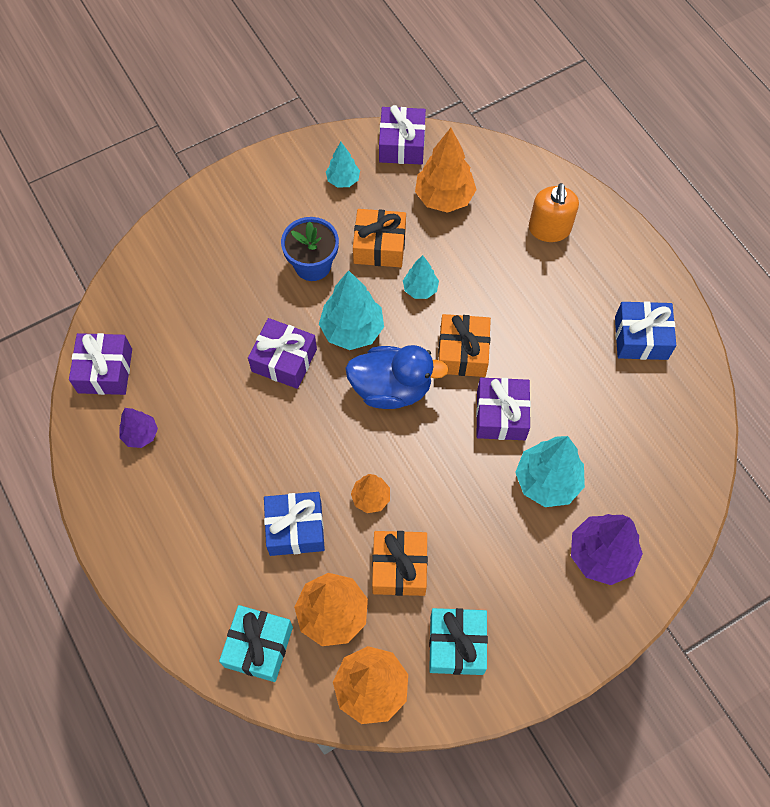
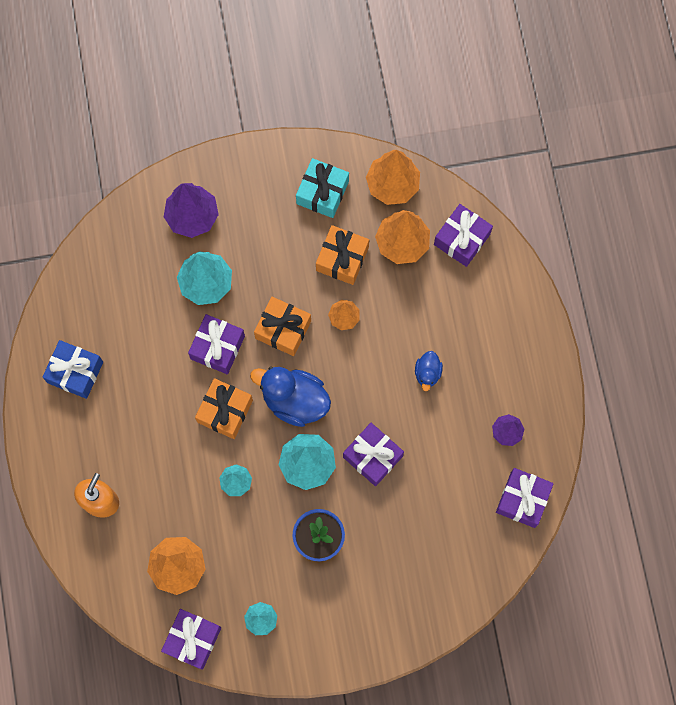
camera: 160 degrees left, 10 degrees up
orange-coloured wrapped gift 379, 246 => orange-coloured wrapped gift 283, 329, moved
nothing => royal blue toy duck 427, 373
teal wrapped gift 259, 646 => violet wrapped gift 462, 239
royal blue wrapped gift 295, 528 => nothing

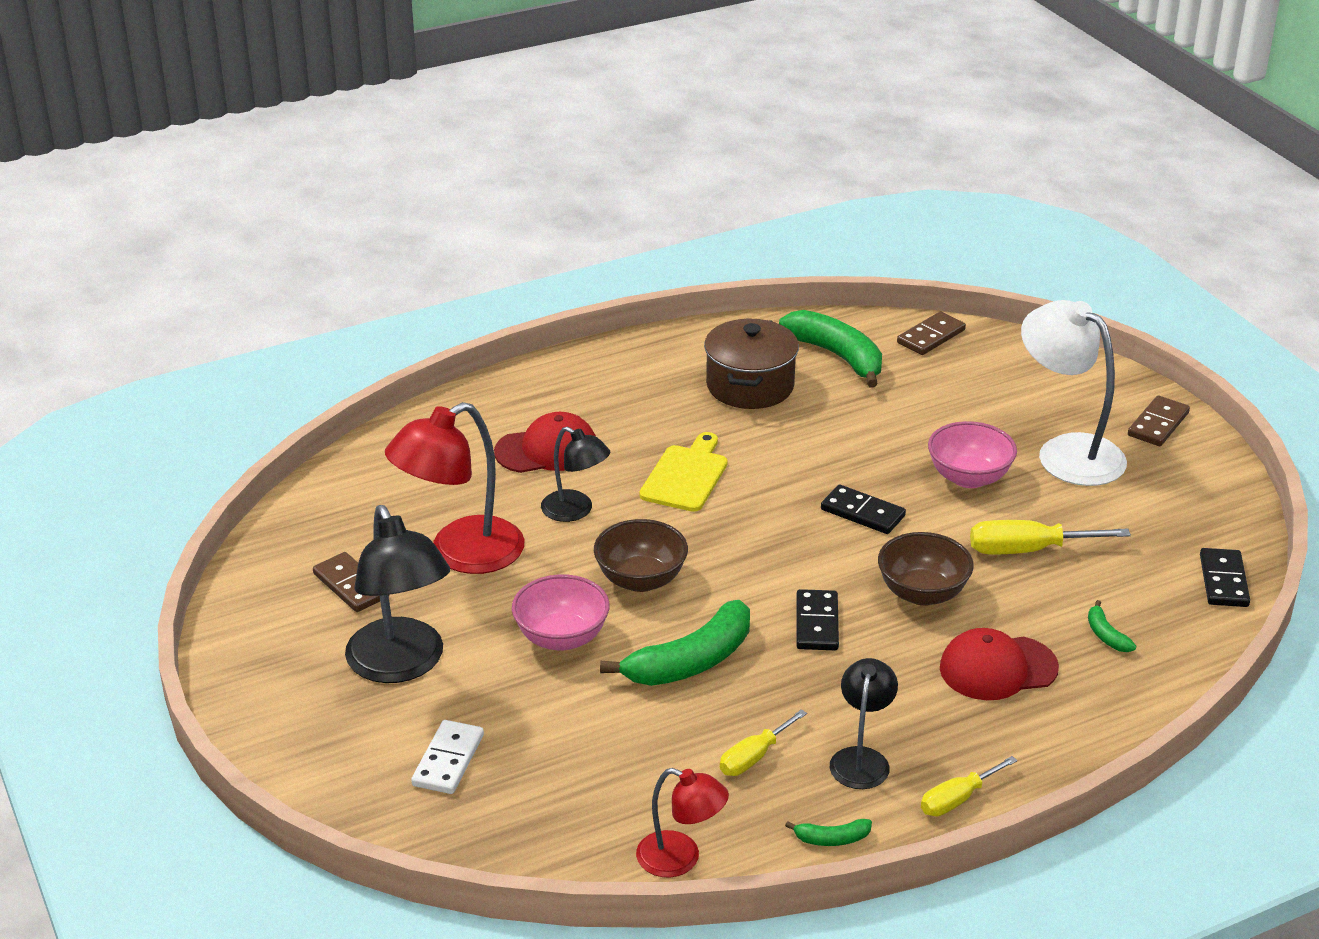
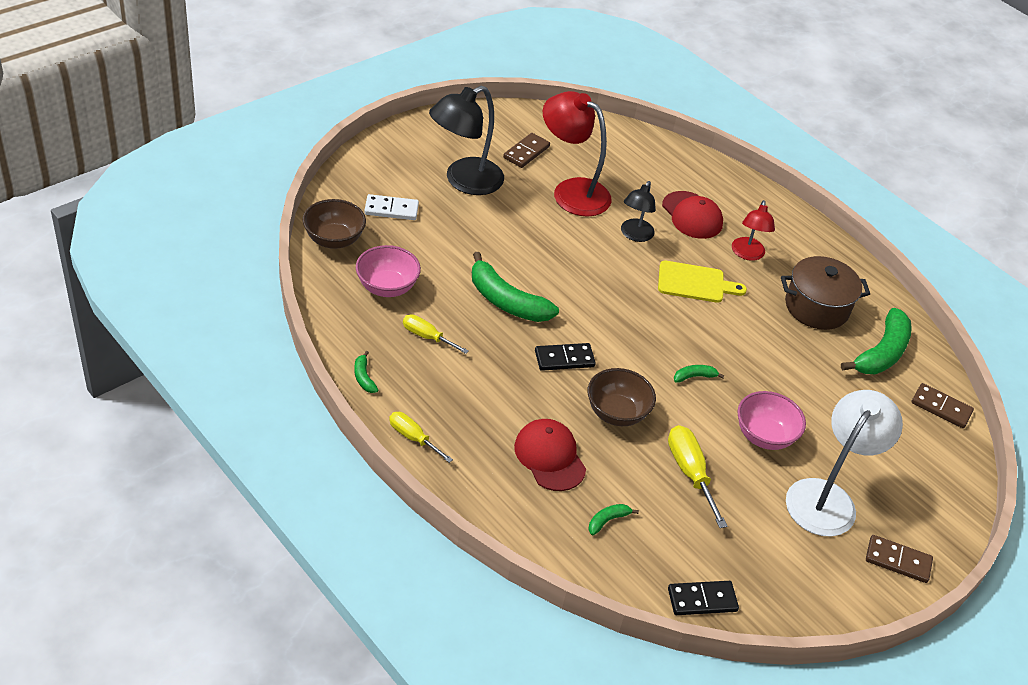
camera: 70 degrees right, 10 degrees up
dark brown serving bowl 641, 580 => dark brown serving bowl 334, 240, moved
pink serving bowl 561, 637 => pink serving bowl 387, 287, moved
black domino tile 862, 513 => green banana 694, 377
scarlet lamp 680, 859 => scarlet lamp 747, 254, moved
black lamp 861, 759 => nothing

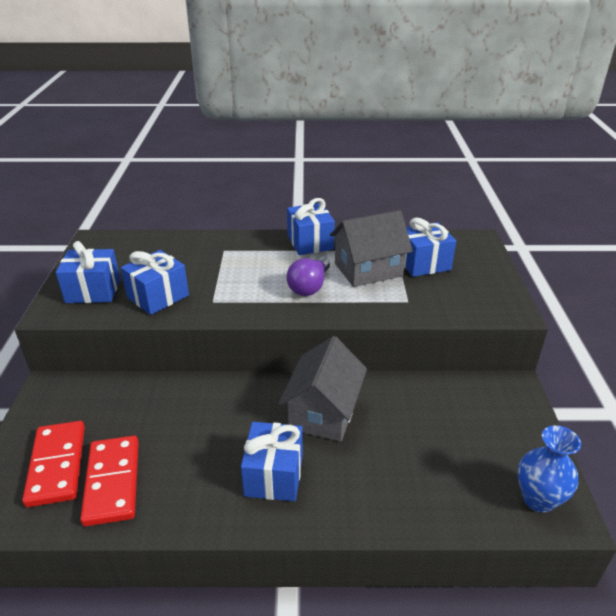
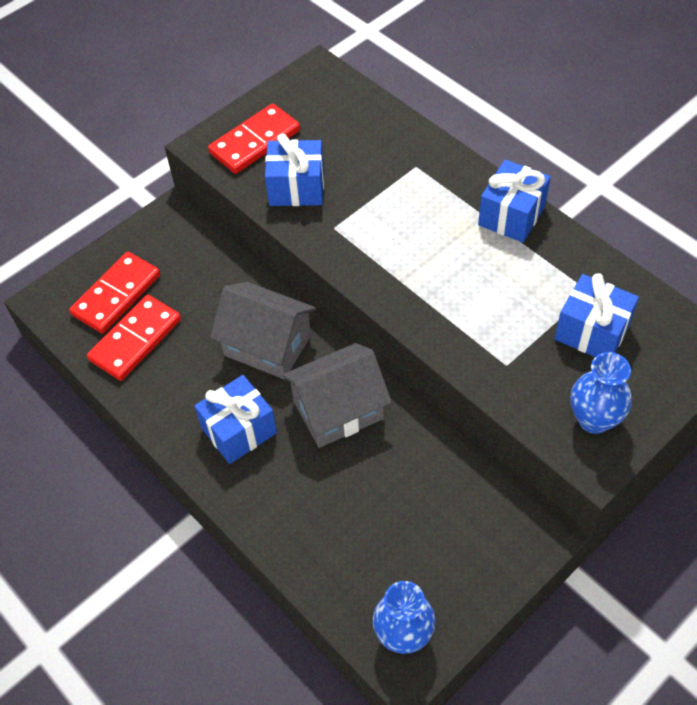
camera: 50 degrees right, 20 degrees up
royal blue wrapped gift 93, 291 => scarlet domino tile 255, 142
ash-grey toy house 368, 270 => ash-grey toy house 267, 345, moved
nothing => royal blue flower vase 594, 419
violet lightbulb 309, 286 => nothing

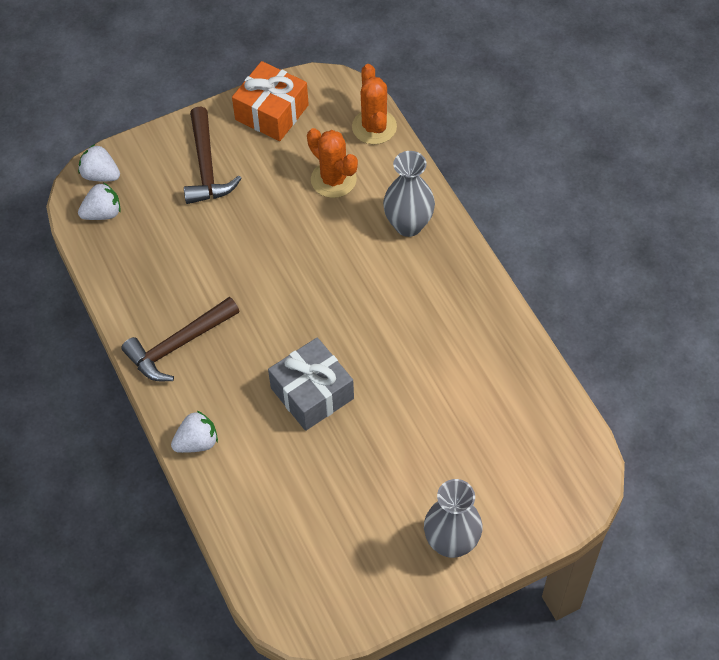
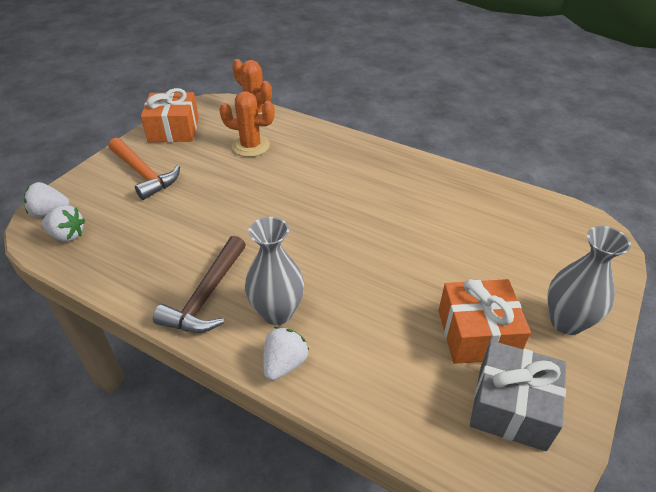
camera: 35 degrees left, 15 degrees down
snow-white strawberry 103, 213 => snow-white strawberry 67, 235, 75 degrees clockwise
dark brown claw hammer 206, 167 => orange-coloured claw hammer 144, 174
ash-grey flower vase 408, 225 => ash-grey flower vase 277, 312, moved
nothing => orange-coloured wrapped gift 477, 334
ash-grey wrapped gift 312, 393 => ash-grey wrapped gift 511, 407, moved

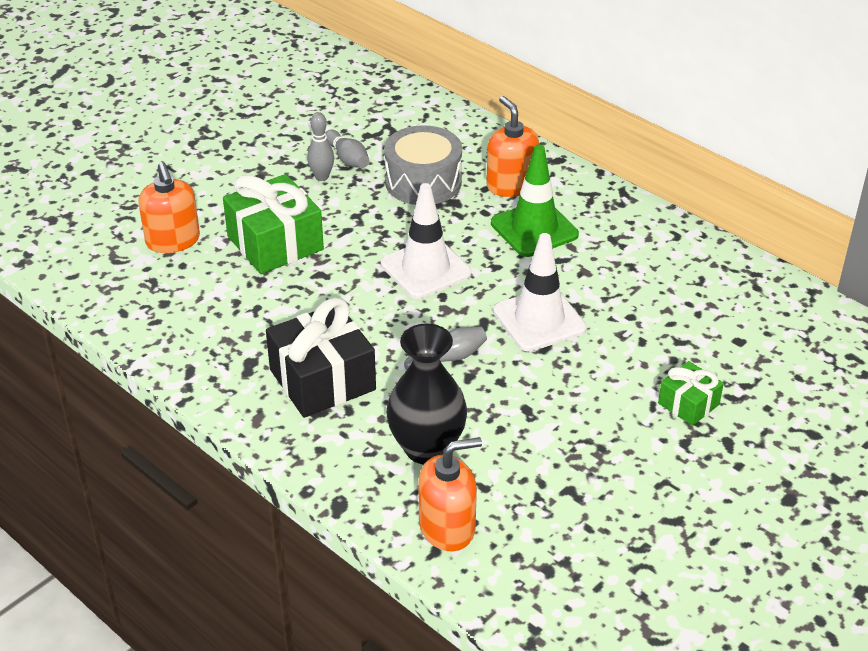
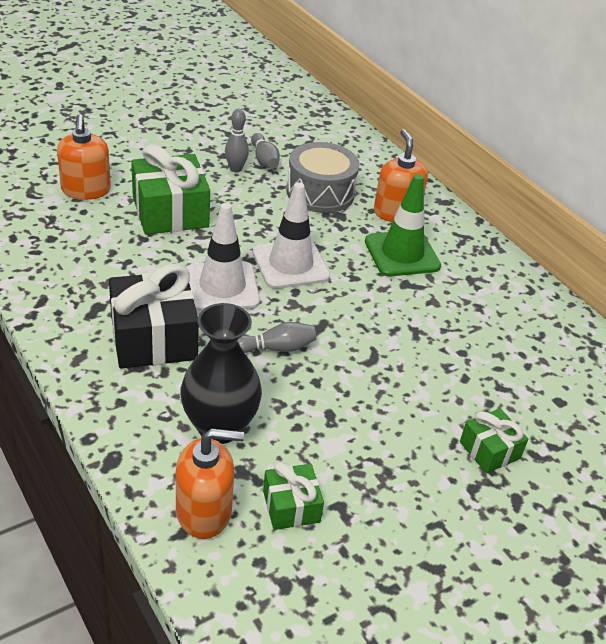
camera: 10 degrees right, 0 degrees up
snow-white safety cone 539, 320 => snow-white safety cone 222, 287, moved
nothing => green wrapped gift 291, 506

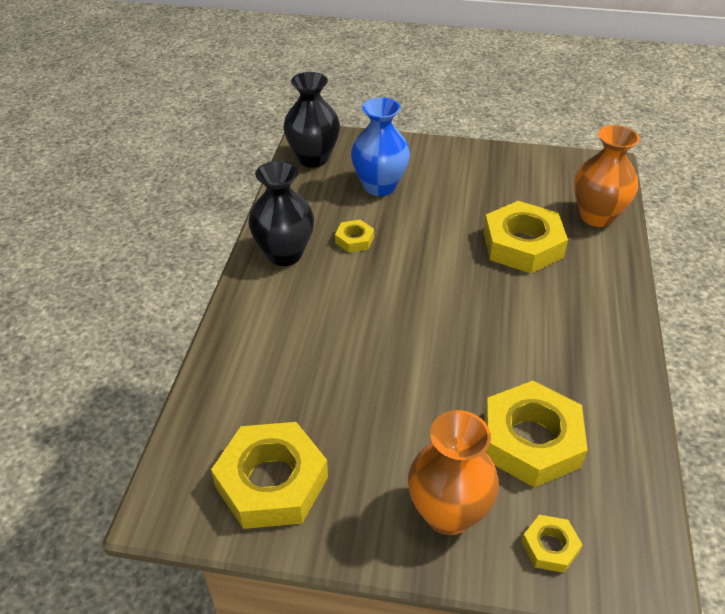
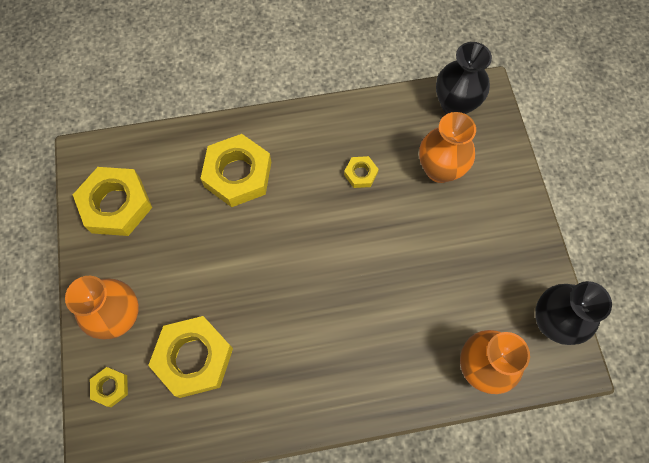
camera: 70 degrees right, 25 degrees up
yellow hex nut 522, 245 => yellow hex nut 238, 174, moved
royal blue flower vase 379, 186 => orange-coloured flower vase 440, 169
black flower vase 284, 254 => black flower vase 552, 322, moved

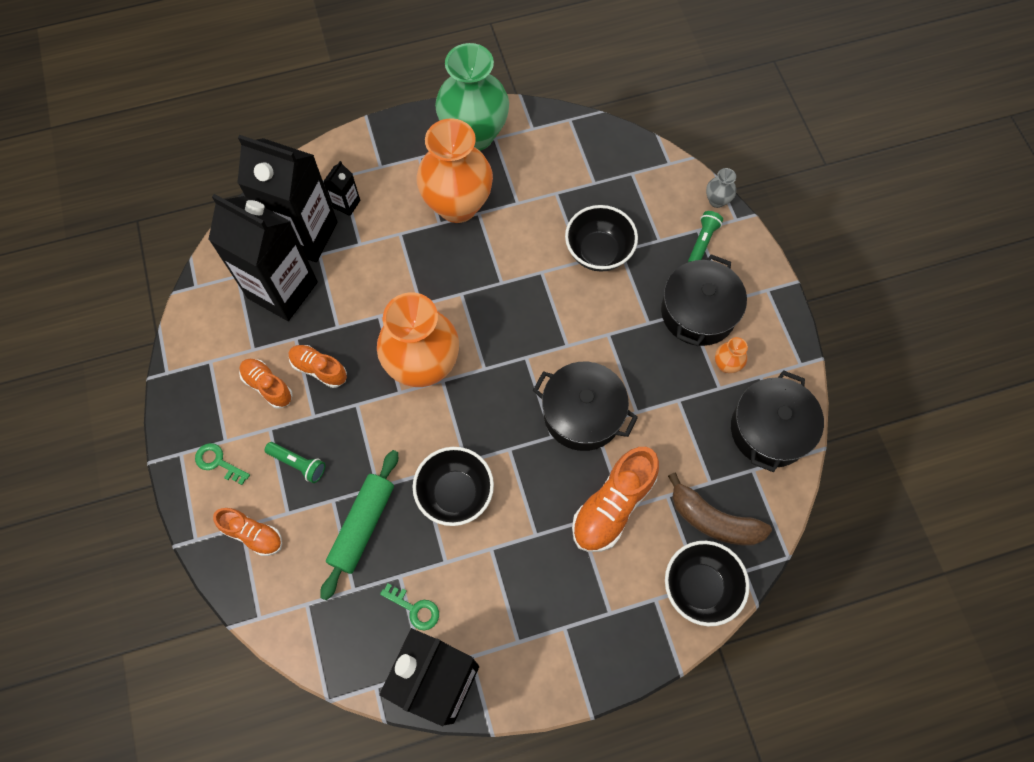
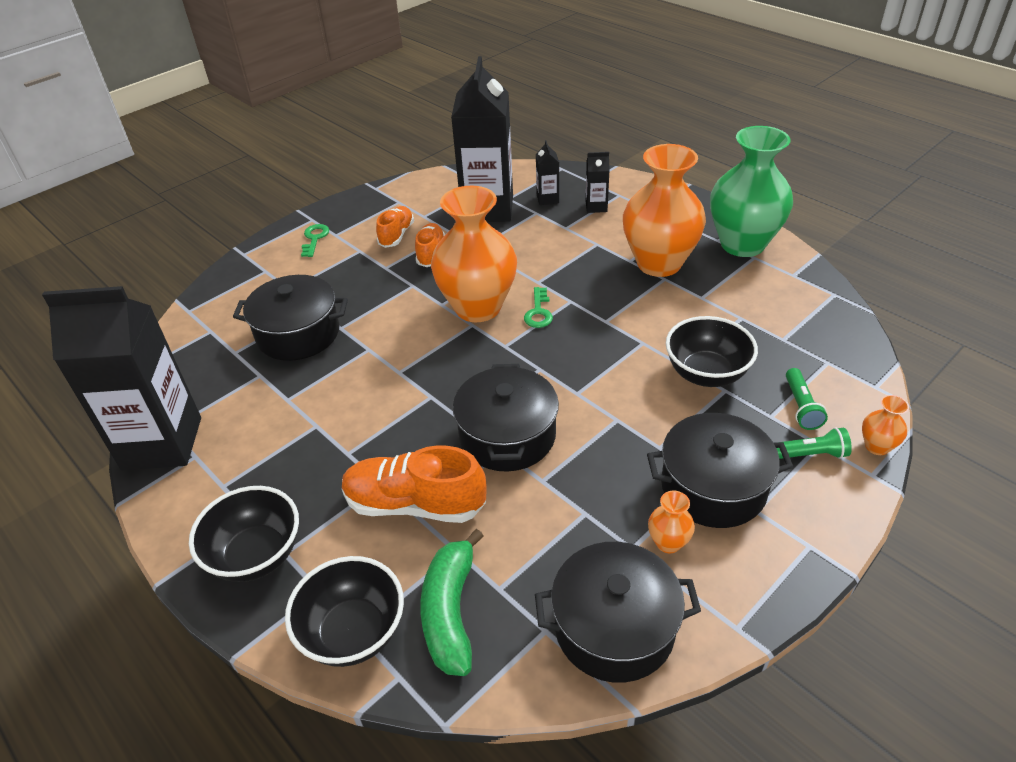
camera: 65 degrees right, 25 degrees down
black serving bowl 455, 493 => black serving bowl 256, 555, moved
green dough roller 363, 526 => black stockpot 298, 334
dark brown banana 713, 520 => green banana 450, 611
green latchkey 415, 608 => green latchkey 538, 312, moved
black juice carton 305, 234 => black juice carton 547, 199, x0.41
green pocket torch 298, 464 => green pocket torch 801, 406, moved
ash-grey flower vase 717, 200 => orange-coloured flower vase 877, 446
orange-coloured lace-up shoe 253, 534 => nothing

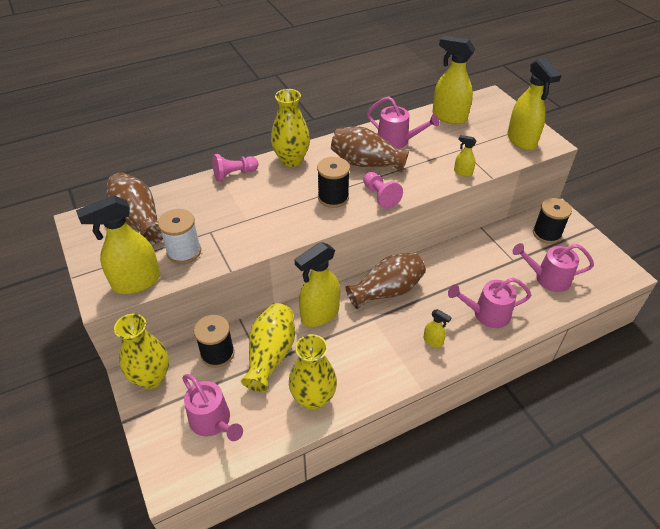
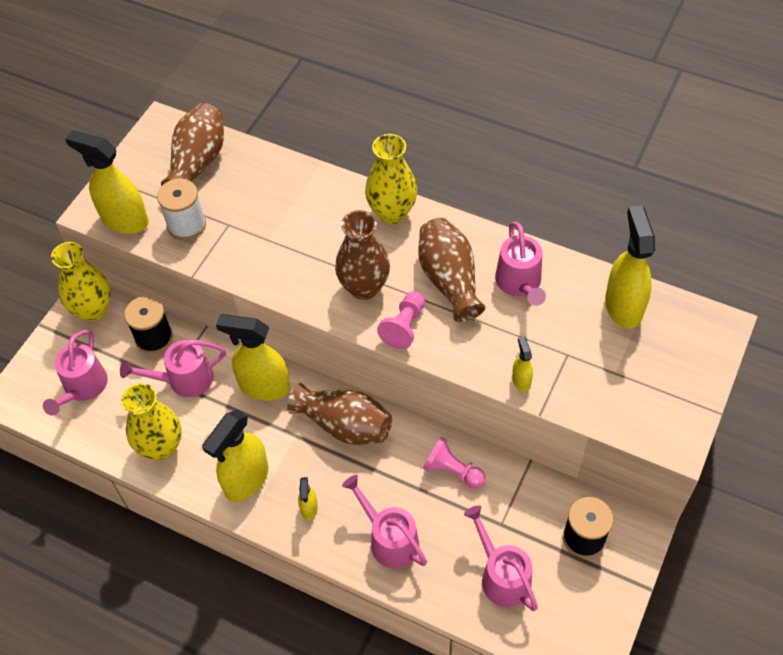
camera: 55 degrees right, 10 degrees up
yellow flower vase 271, 355 => pink watering pot 184, 380
yellow spray bottle 521, 140 => yellow spray bottle 246, 480, moved
black reel of thread 333, 197 => dark brown flower vase 364, 287
pink pawn 234, 174 => pink pawn 452, 471, moved

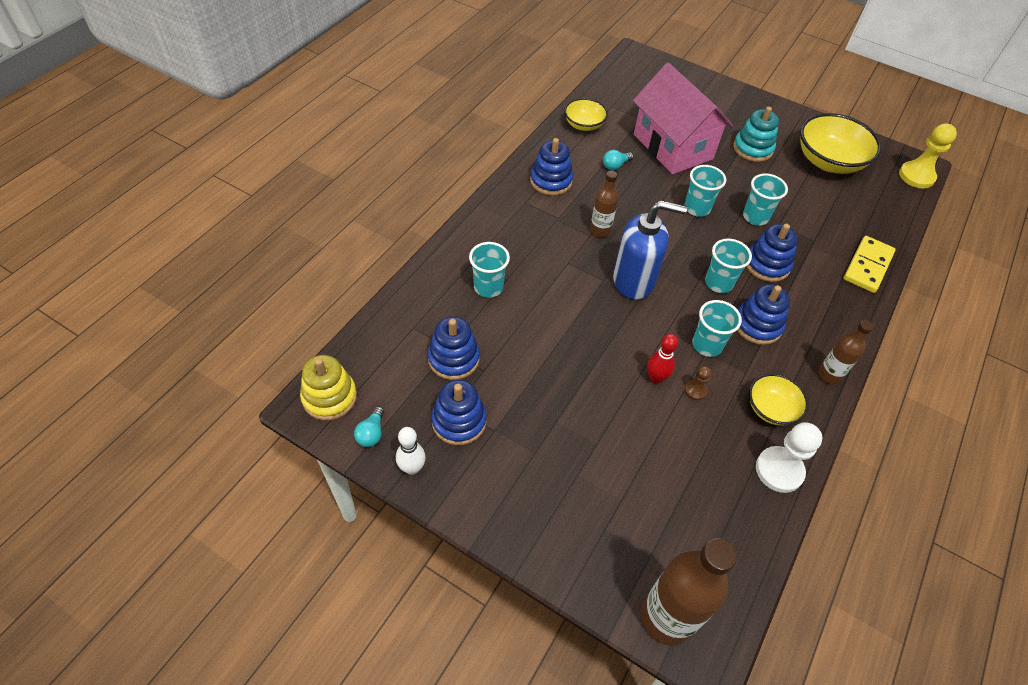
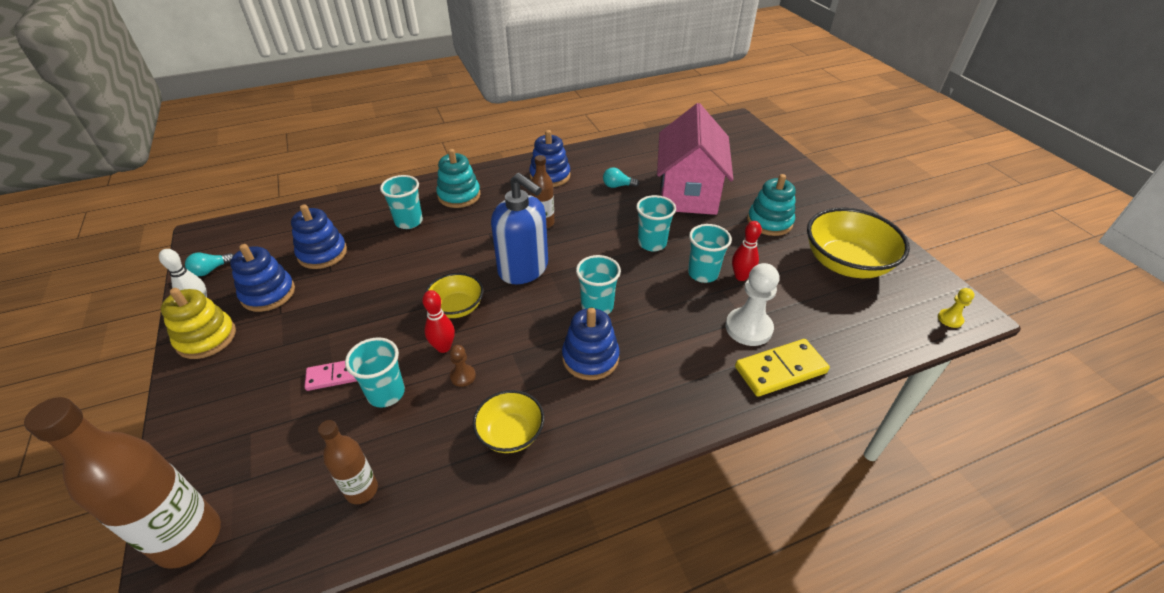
camera: 40 degrees right, 10 degrees down
yellow ring stacker 329, 397 => yellow ring stacker 206, 338, moved
nothing => pink domino tile 334, 376
dark brown drink bottle 829, 375 => dark brown drink bottle 362, 490, moved
teal cup 707, 345 => teal cup 386, 393, moved
yellow serving bowl 584, 125 => yellow serving bowl 457, 307, moved
nothing => teal ring stacker 459, 195
snow-white pawn 779, 470 => snow-white pawn 748, 328, moved
nothing => scarlet tenpin 741, 276
yellow pawn 916, 176 => yellow pawn 950, 319, x0.50
royal blue ring stacker 767, 264 => nothing

